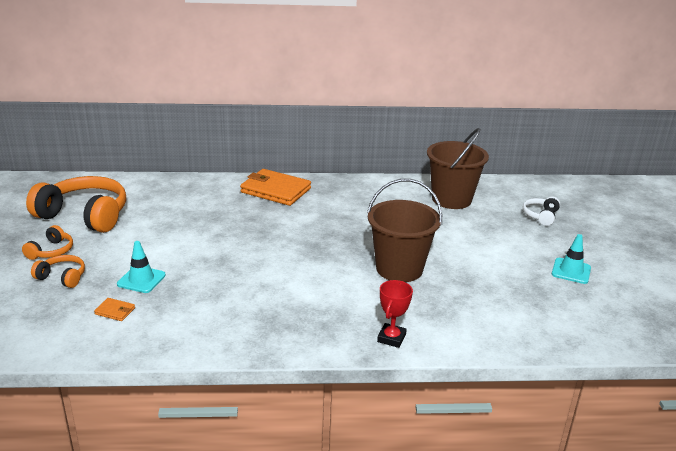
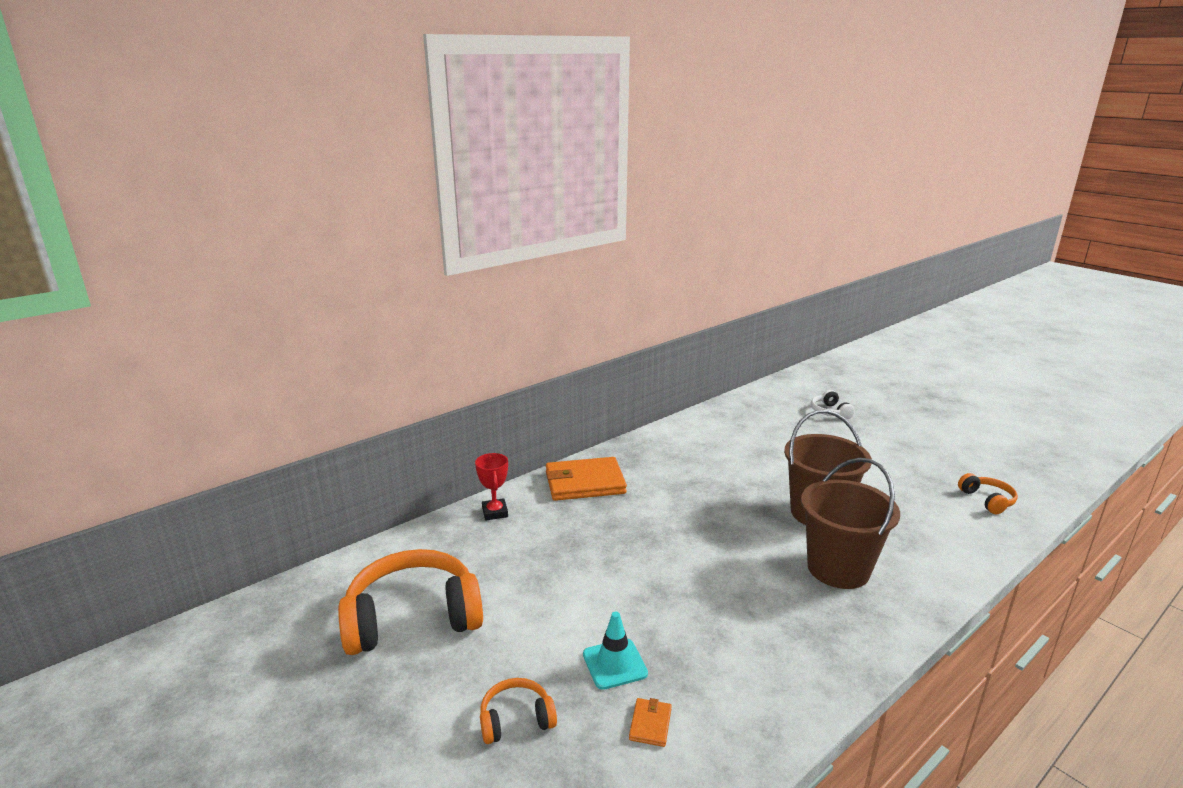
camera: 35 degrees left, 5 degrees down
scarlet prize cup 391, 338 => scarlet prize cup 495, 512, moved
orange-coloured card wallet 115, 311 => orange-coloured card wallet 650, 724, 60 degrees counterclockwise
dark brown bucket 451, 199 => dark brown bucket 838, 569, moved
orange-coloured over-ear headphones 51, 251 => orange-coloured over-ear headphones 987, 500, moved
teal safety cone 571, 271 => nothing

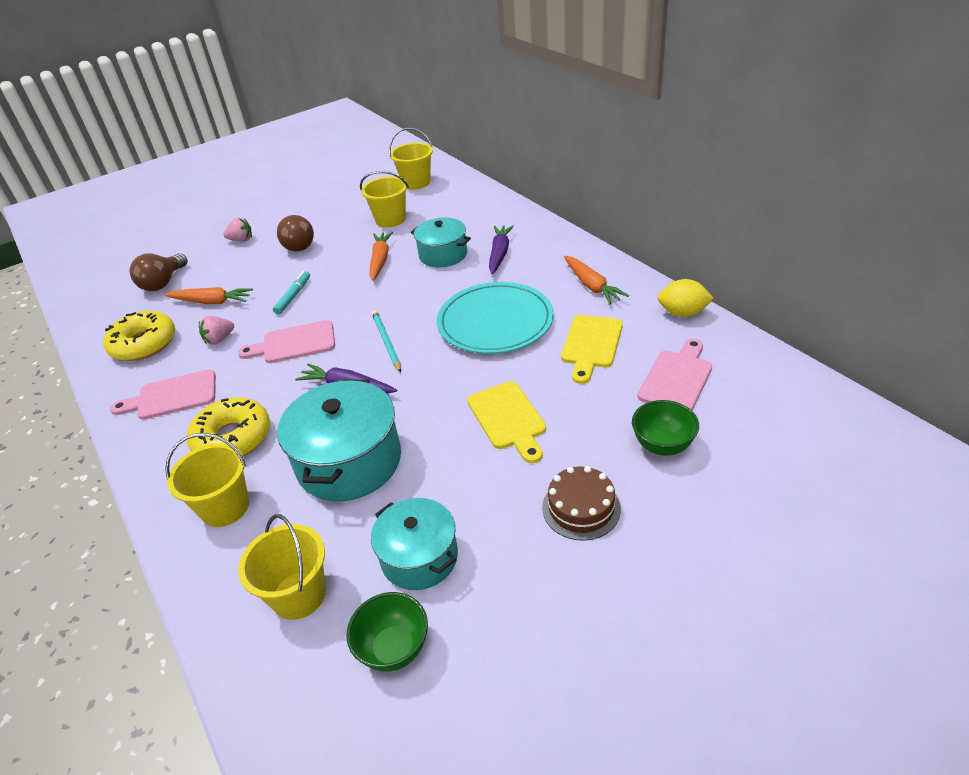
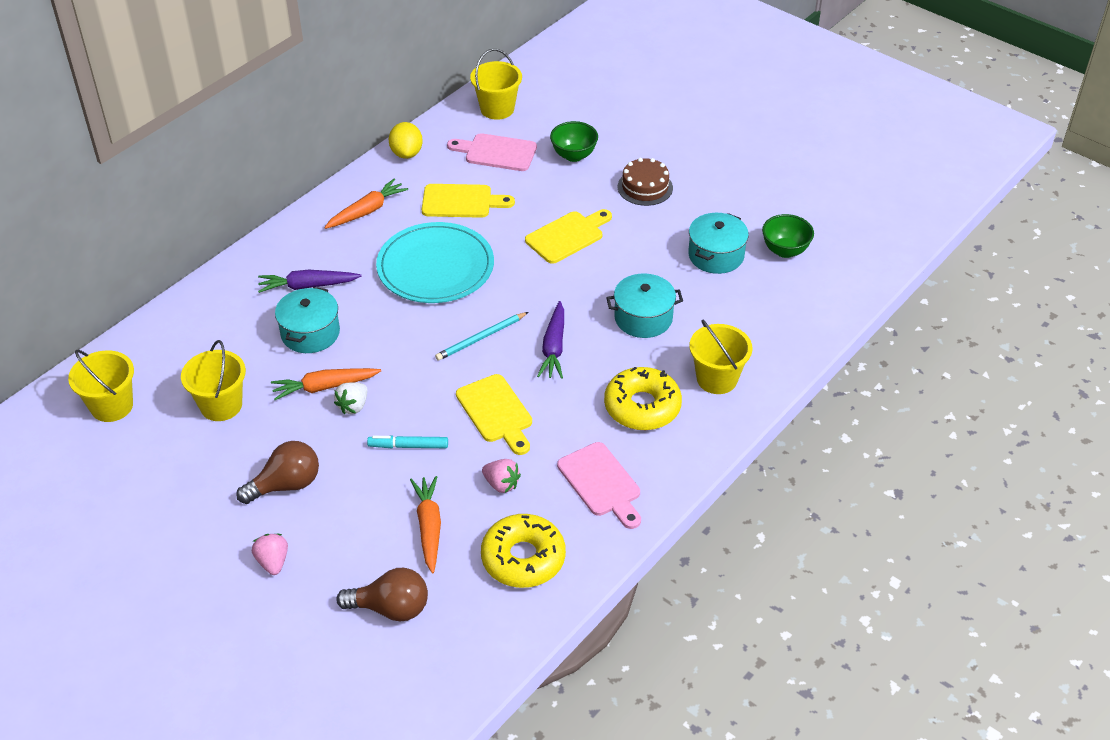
camera: 110 degrees left, 5 degrees up
nothing => snow-white strawberry 353, 406
pink chopping board 294, 343 => yellow chopping board 496, 412
yellow bucket 299, 595 => yellow bucket 497, 109, moved
teal stockpot 349, 461 => teal stockpot 643, 318, x0.64

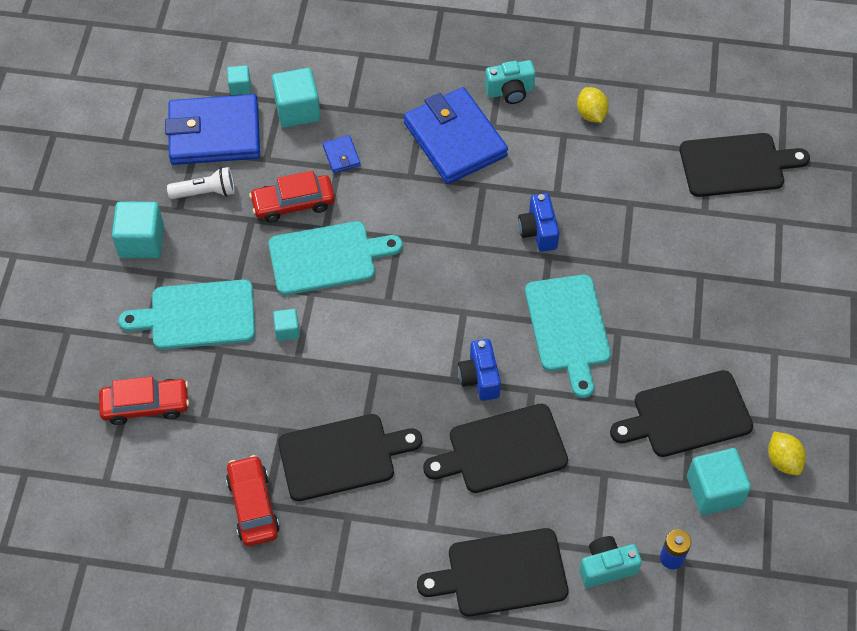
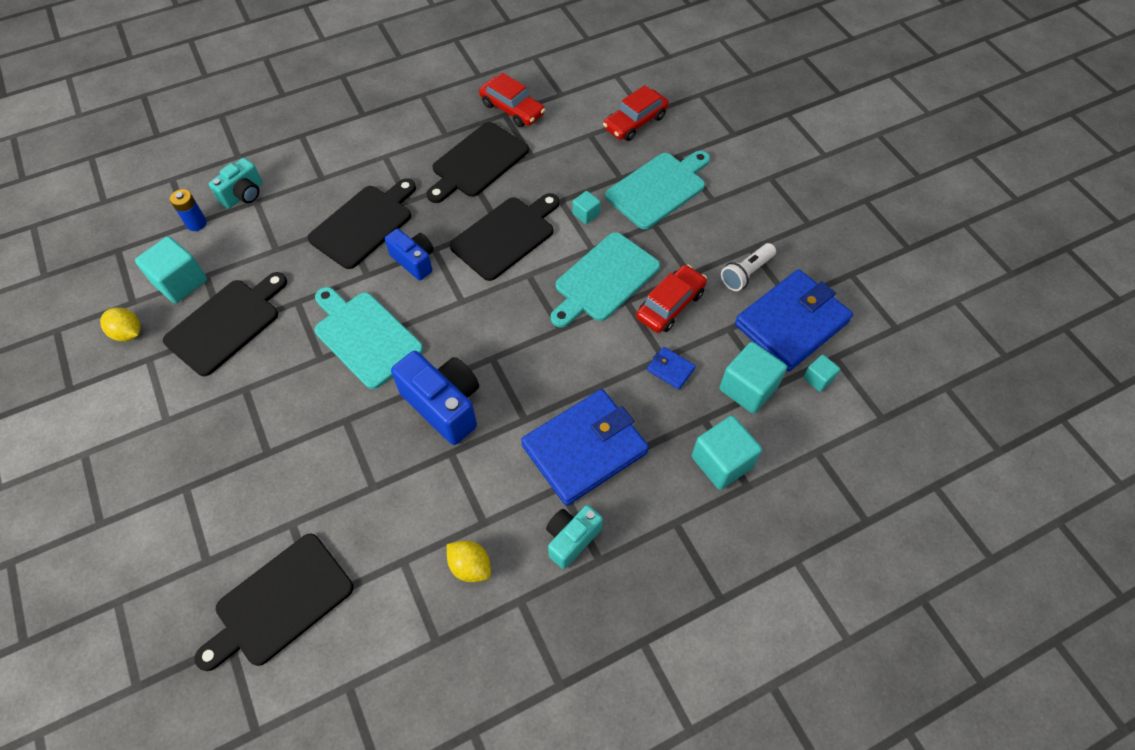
camera: 145 degrees right, 0 degrees up
royal blue compact camera 538, 231 => royal blue compact camera 444, 405, x1.61
black chopping board 501, 573 => black chopping board 506, 236, moved
royal blue card wallet 455, 139 => royal blue card wallet 584, 449, 60 degrees counterclockwise
teal block 141, 241 => teal block 722, 462, moved

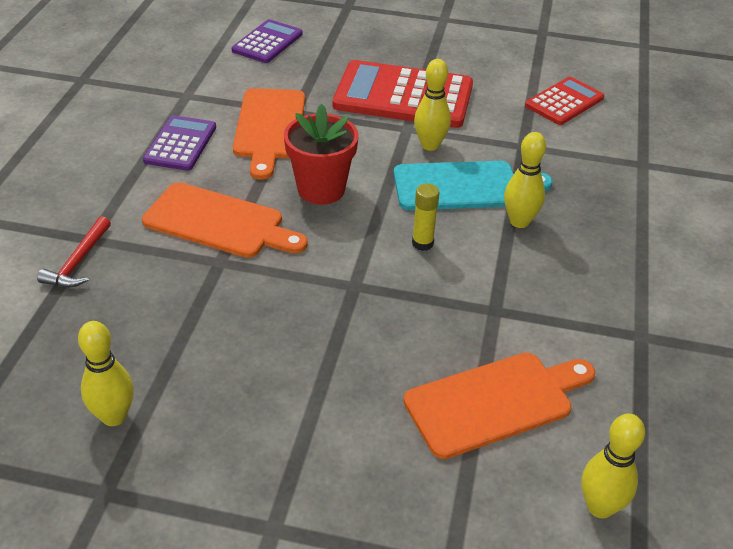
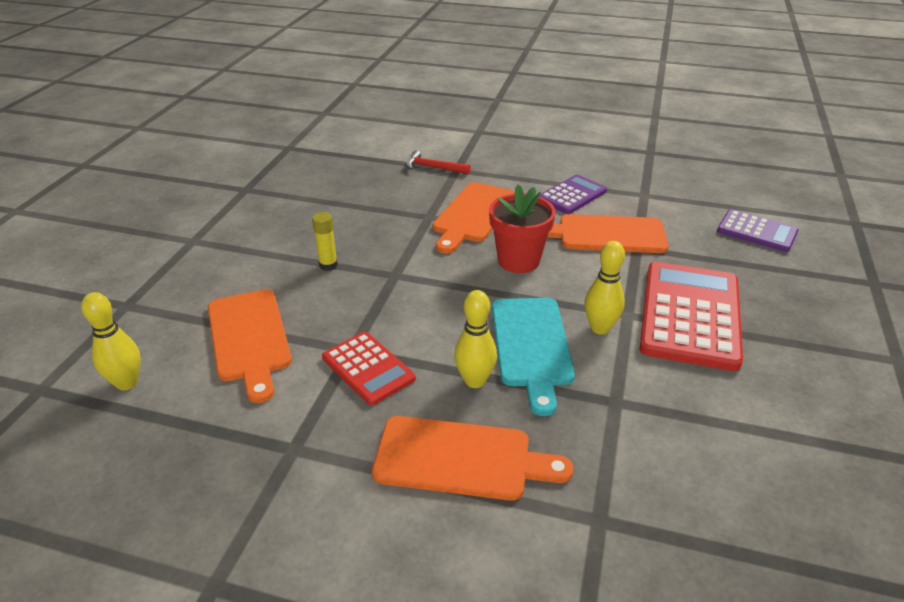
camera: 95 degrees right, 5 degrees down
yellow glue 422, 243 => yellow glue 328, 265, moved
scarlet calculator 564, 102 => scarlet calculator 368, 368, moved
nothing => orange-coloured chopping board 460, 458
violet calculator 180, 144 => violet calculator 572, 195, 60 degrees counterclockwise
yellow tenpin 114, 416 => nothing

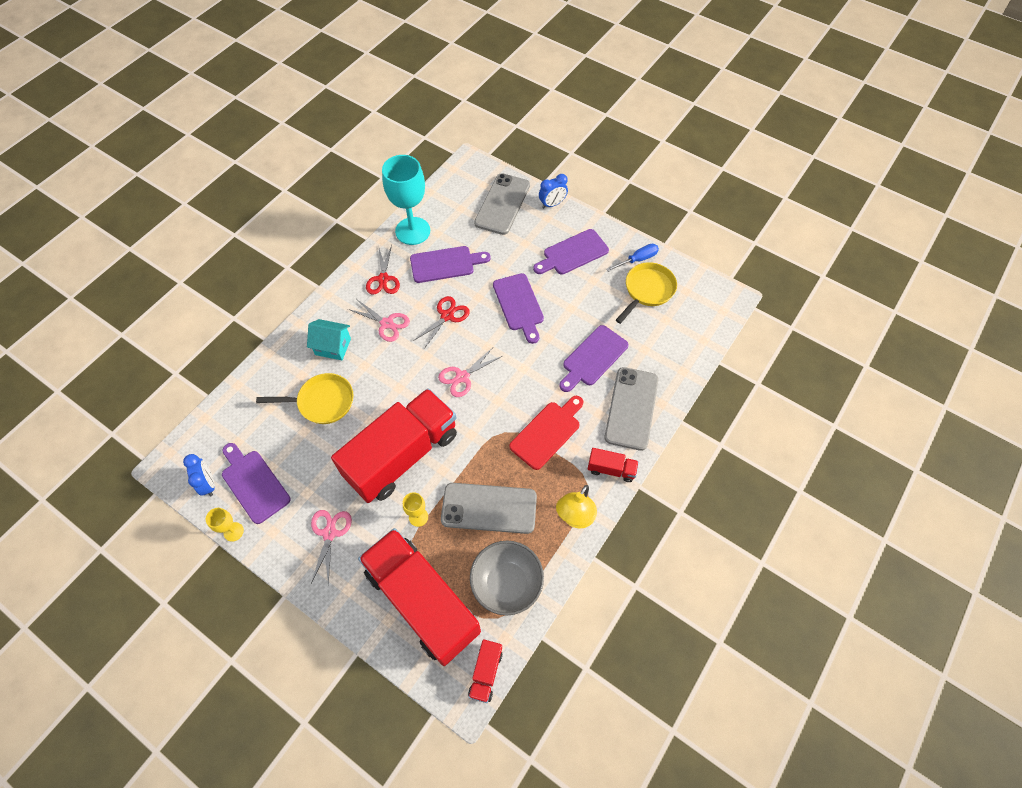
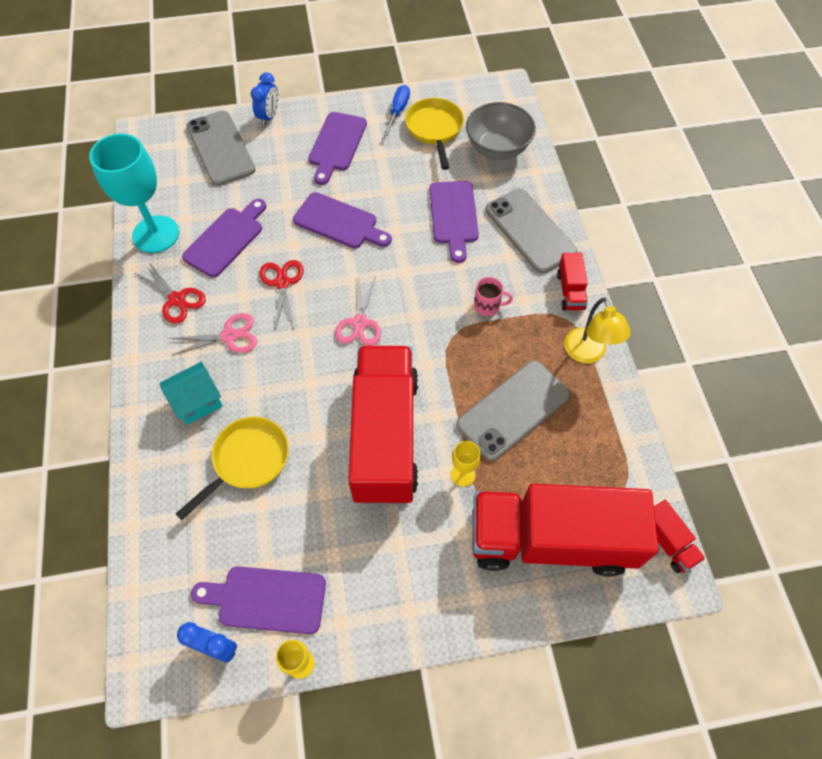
camera: 45 degrees left, 0 degrees up
ash-grey serving bowl 506, 583 => ash-grey serving bowl 497, 148, moved
scarlet chopping board 547, 432 => pink mug 488, 306
scarlet lorry 611, 469 => scarlet lorry 570, 291, 120 degrees clockwise
pink shears 329, 533 => nothing

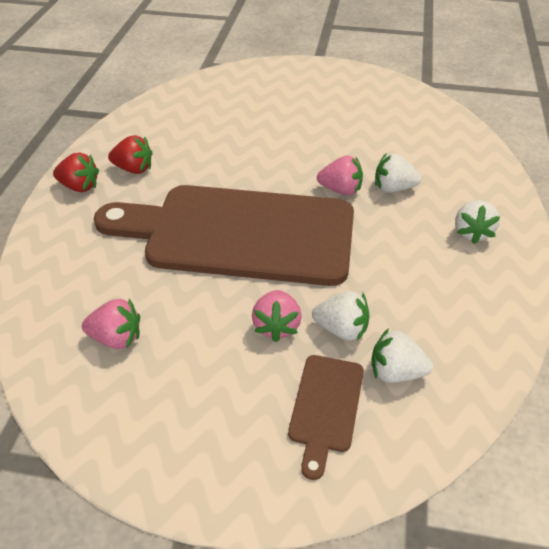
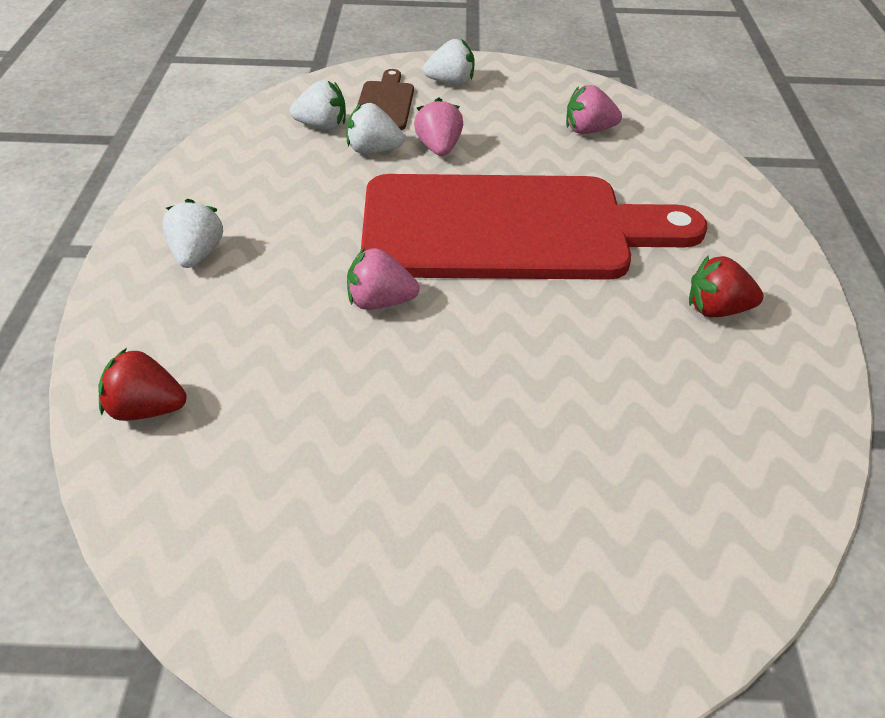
camera: 170 degrees right, 0 degrees up
scarlet strawberry 79, 187 => scarlet strawberry 146, 409, moved
dark brown chopping board 240, 234 => scarlet chopping board 509, 228
snow-white strawberry 393, 188 => snow-white strawberry 451, 82, moved

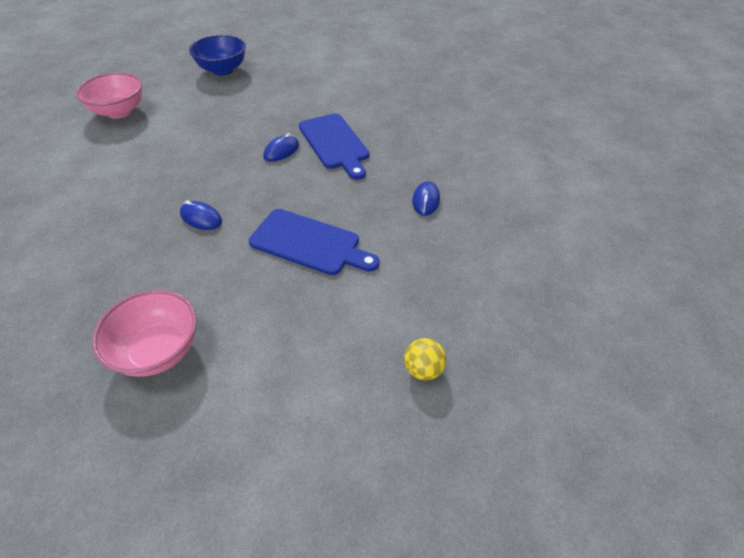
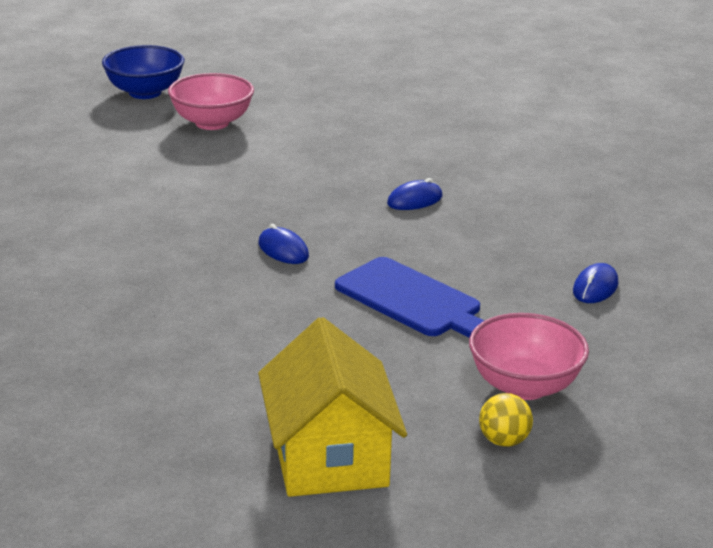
camera: 20 degrees right, 20 degrees down
royal blue serving bowl 222, 70 => royal blue serving bowl 145, 92, moved
nothing => yellow toy house 329, 457
pink serving bowl 158, 350 => pink serving bowl 524, 386, moved
royal blue chopping board 334, 143 => nothing

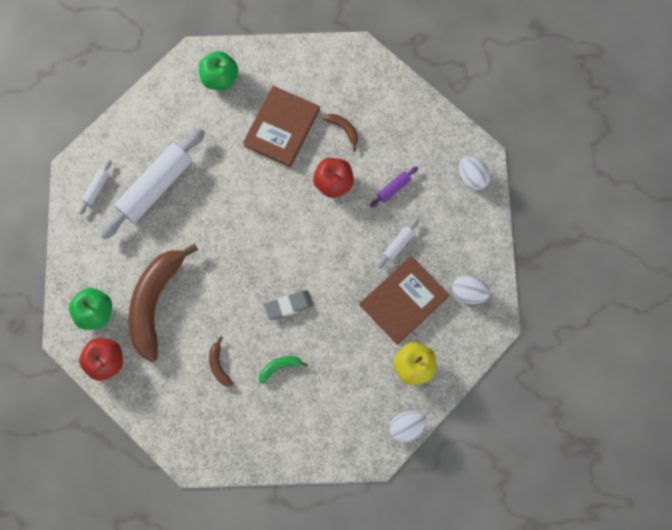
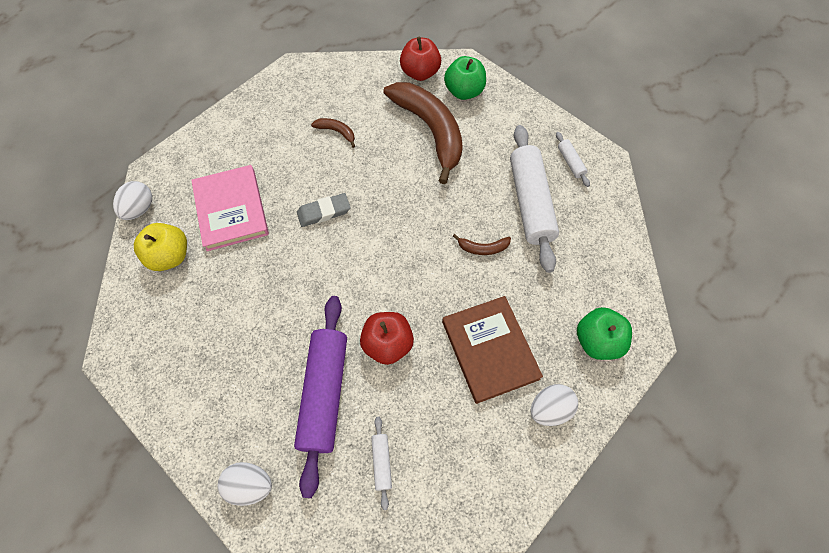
camera: 135 degrees right, 10 degrees down
nothing => pink hardcover 231, 209
violet dough roller 393, 188 => violet dough roller 324, 393, x2.33
ash-grey eraser 289, 306 => ash-grey eraser 324, 212, 45 degrees clockwise
snow-white dough roller 398, 245 => snow-white dough roller 381, 462, moved
dark brown banana 344, 130 => dark brown banana 482, 248, moved
snow-white egg shape 468, 293 => snow-white egg shape 549, 409, moved
green banana 279, 367 => nothing
dark brown hardcover 403, 300 => nothing

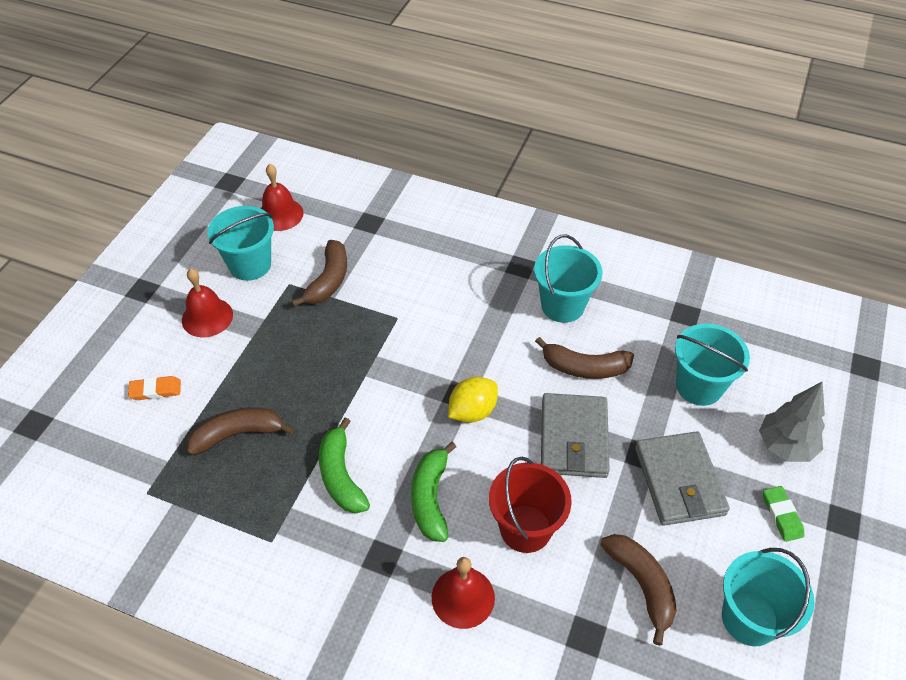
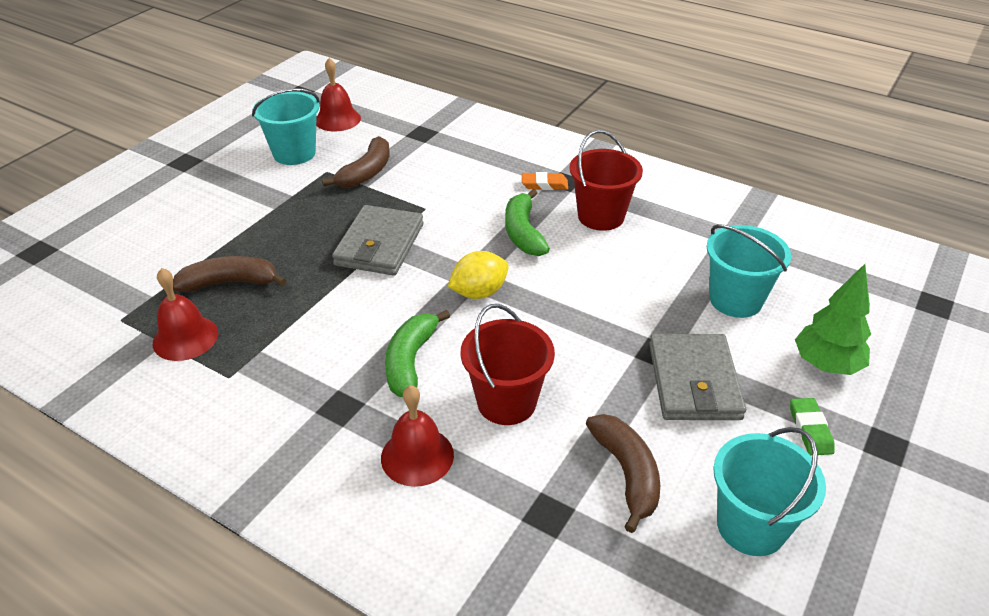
camera: 10 degrees right, 10 degrees down
scarlet school bell 207, 317 => scarlet school bell 185, 338, moved
ash-grey card wallet 573, 438 => ash-grey card wallet 379, 245, moved
green banana 341, 476 => green banana 523, 233, moved
orange-coloured eraser 155, 390 => orange-coloured eraser 544, 184, moved
teal bucket 562, 306 => scarlet bucket 601, 216
ash-grey tree 785, 446 => green tree 826, 365
dark brown banana 584, 368 => nothing

